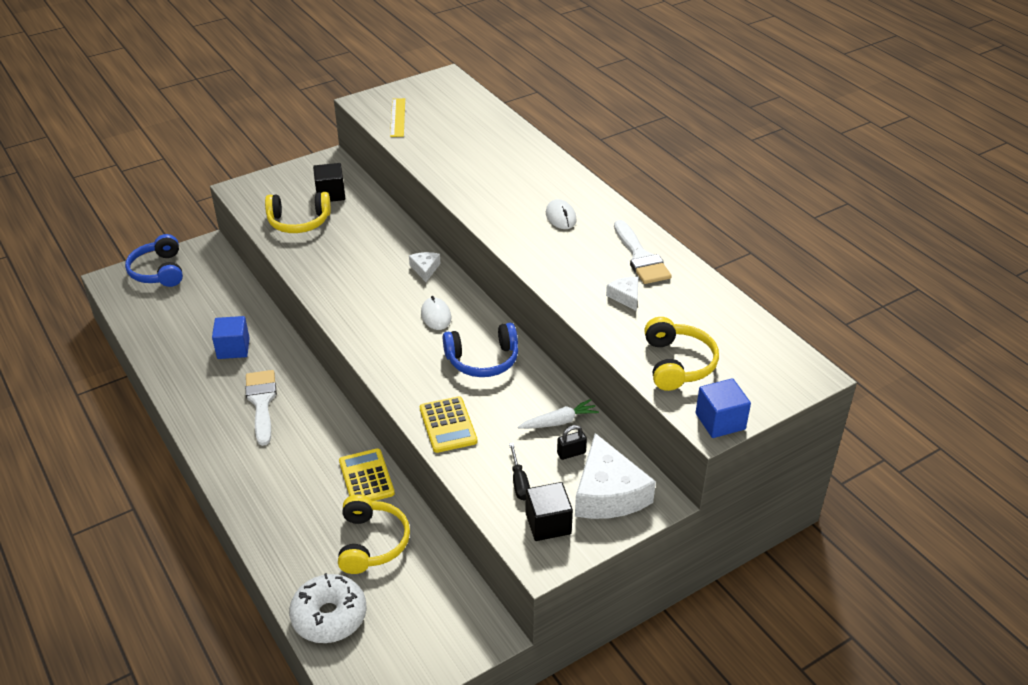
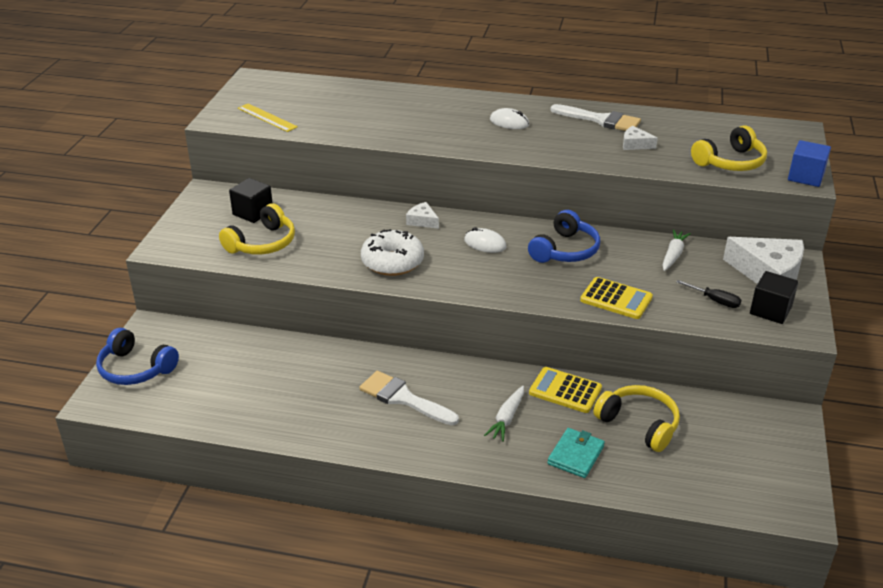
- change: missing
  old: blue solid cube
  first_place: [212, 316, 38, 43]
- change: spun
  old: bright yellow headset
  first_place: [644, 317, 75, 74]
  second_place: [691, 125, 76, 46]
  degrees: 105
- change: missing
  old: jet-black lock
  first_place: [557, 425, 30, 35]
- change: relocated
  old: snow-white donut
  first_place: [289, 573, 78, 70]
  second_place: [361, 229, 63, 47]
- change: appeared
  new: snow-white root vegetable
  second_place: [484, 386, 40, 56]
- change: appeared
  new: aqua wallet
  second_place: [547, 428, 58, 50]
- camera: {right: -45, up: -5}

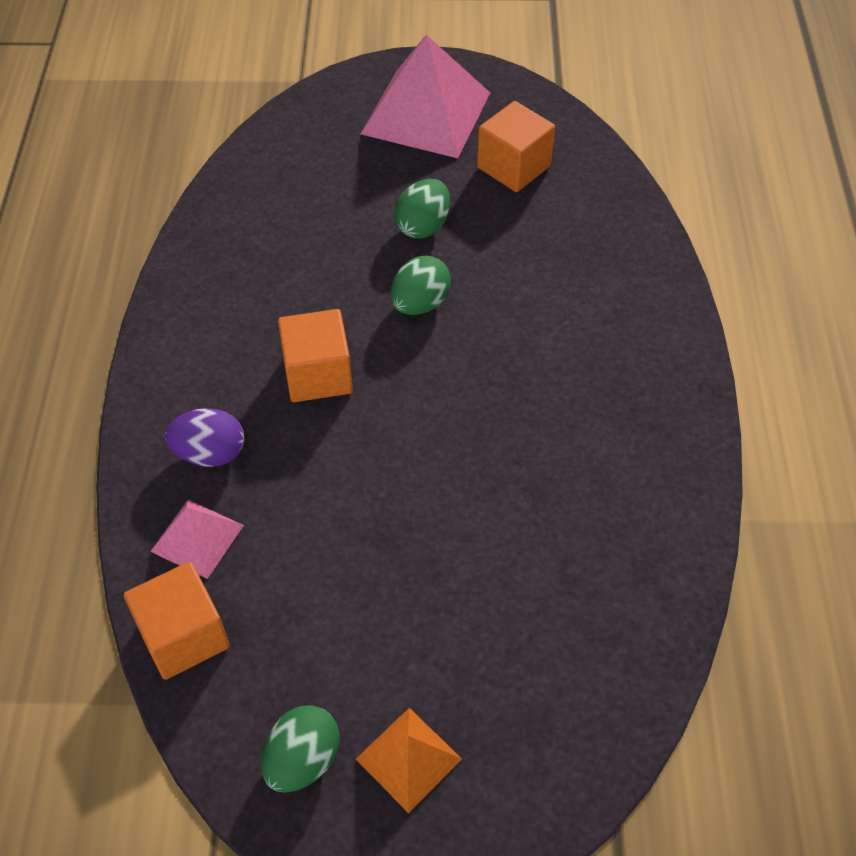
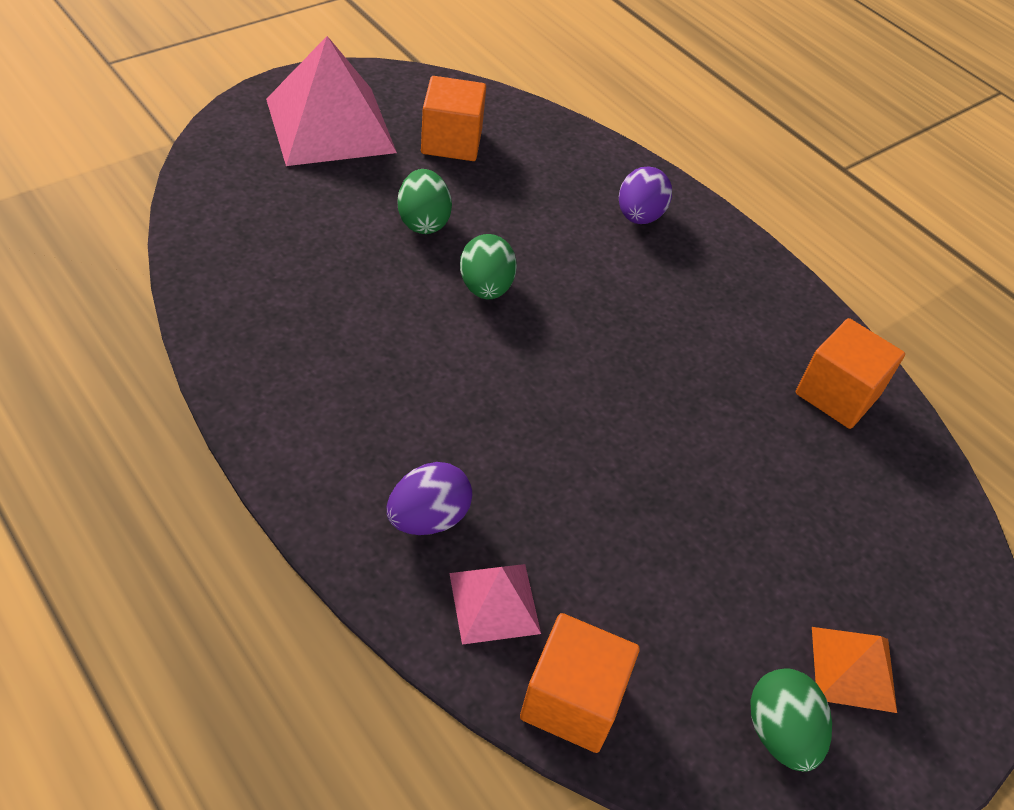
- change: relocated
  old: orange-coloured solid cube
  first_place: [278, 309, 75, 93]
  second_place: [796, 318, 109, 111]
- change: appeared
  new: violet toy egg
  second_place: [619, 167, 53, 57]
- camera: {right: -45, up: -5}

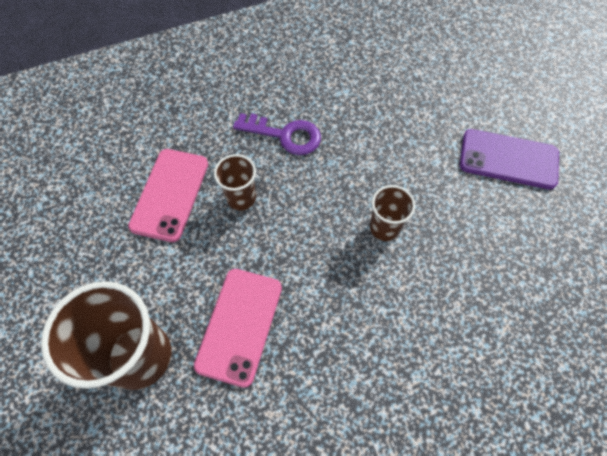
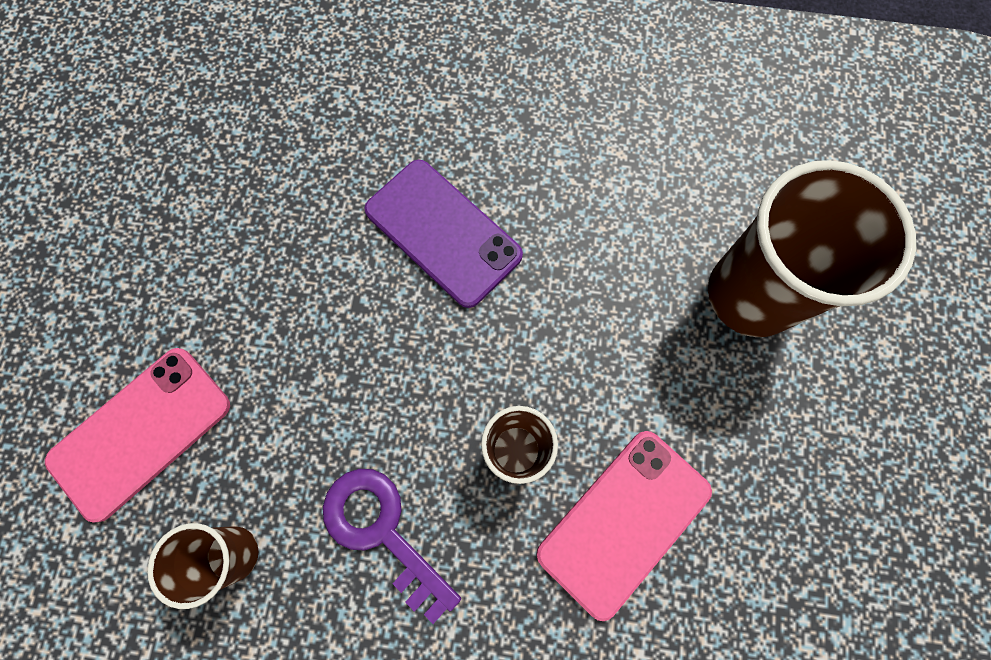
- change: relocated
  old: violet smartphone
  first_place: [460, 129, 99, 60]
  second_place: [364, 160, 159, 148]
- change: relocated
  old: russet cup
  first_place: [370, 185, 45, 56]
  second_place: [147, 523, 111, 86]
- change: relocated
  old: pink smartphone
  first_place: [194, 269, 88, 119]
  second_place: [45, 348, 185, 175]
- camera: {right: -150, up: 10}

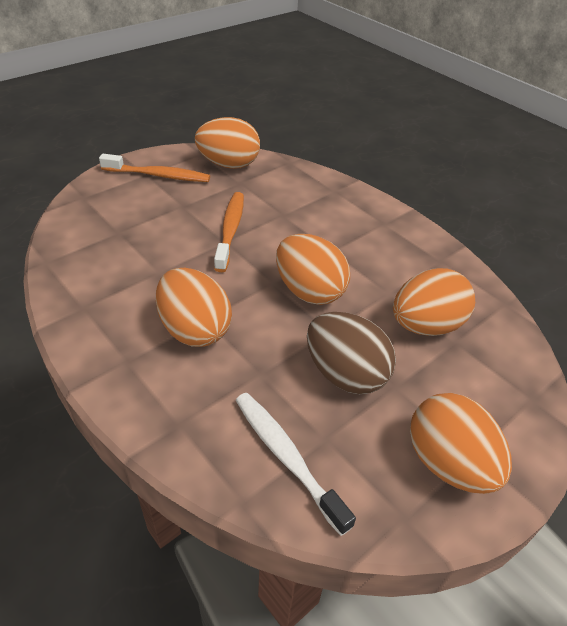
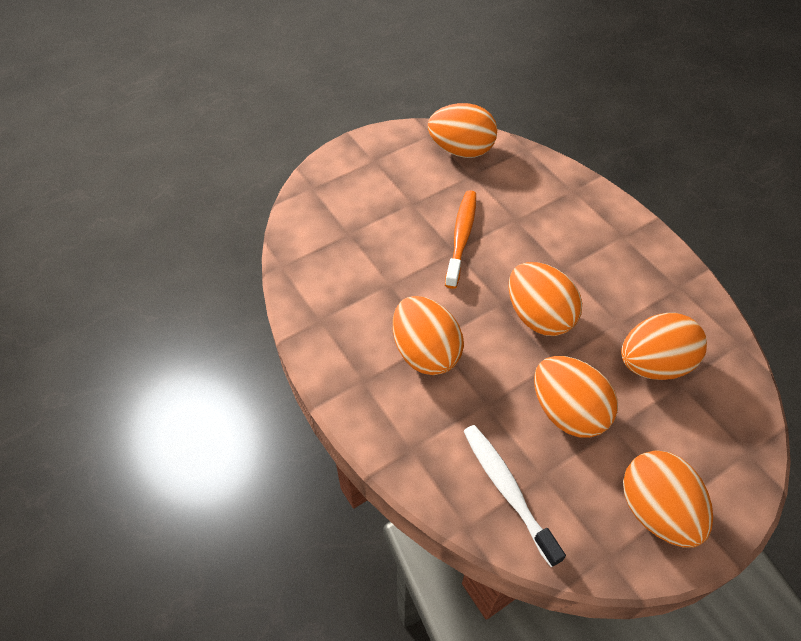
- change: missing
  old: orange-coloured toothbrush
  first_place: [99, 154, 111, 28]
- change: colour
  old: russet toy egg
  new: orange-coloured toy egg
  first_place: [307, 312, 89, 82]
  second_place: [534, 356, 84, 82]
- camera: {right: 10, up: 10}

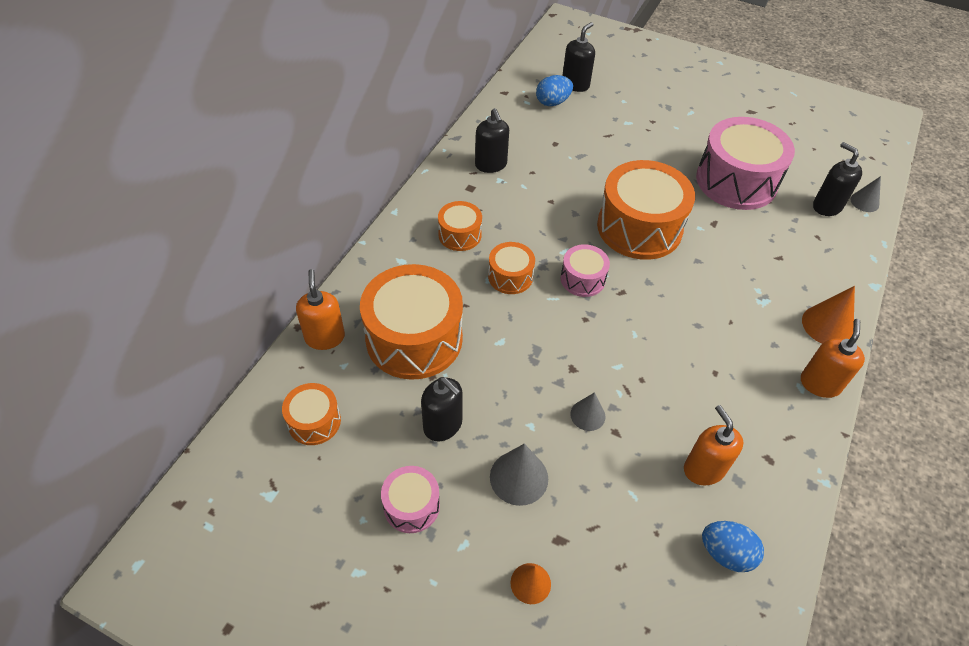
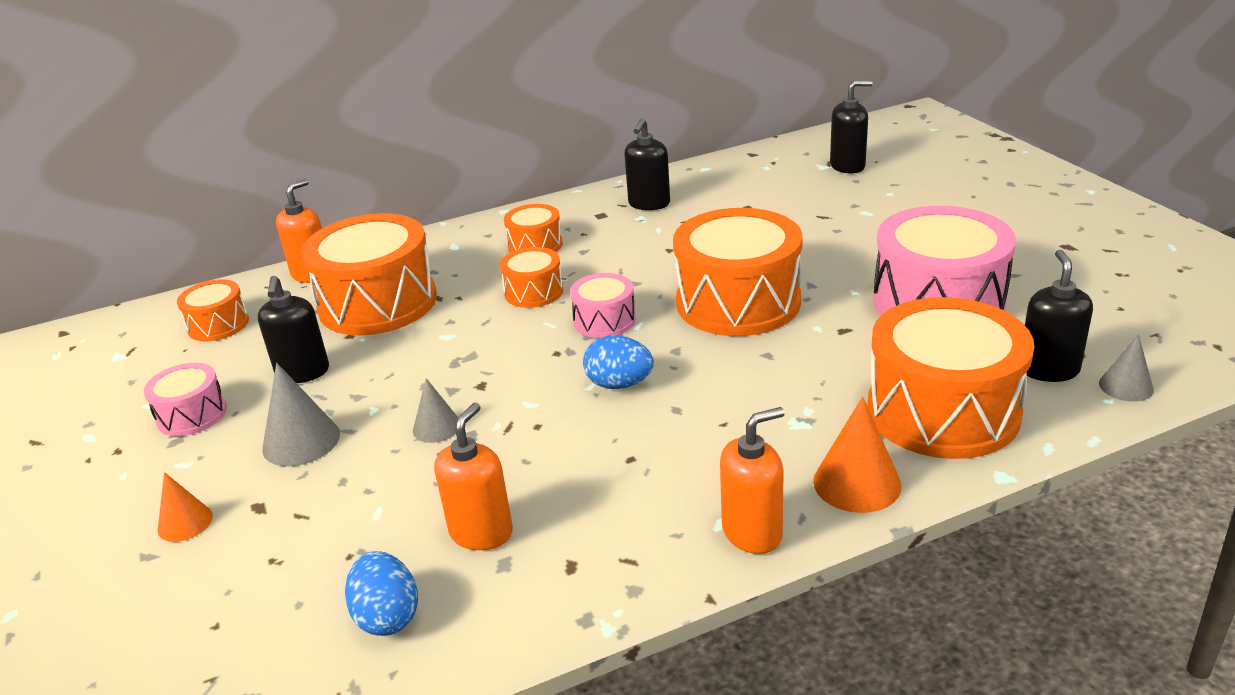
- change: relocated
  old: blue toy egg
  first_place: [536, 75, 37, 31]
  second_place: [583, 335, 71, 54]
- change: appeared
  new: orange-coloured drum
  second_place: [867, 297, 167, 162]
- camera: {right: 45, up: -20}

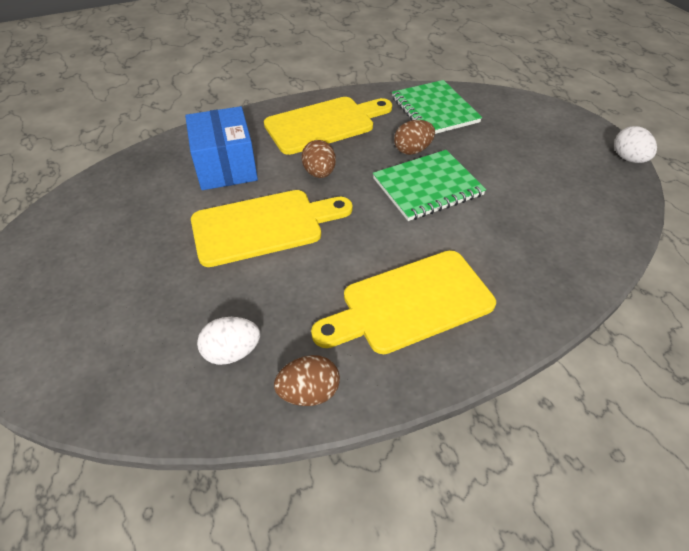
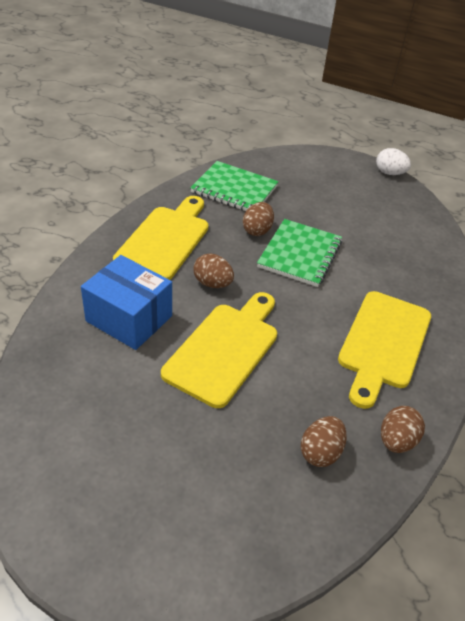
- change: colour
  old: snow-white toy egg
  new: russet toy egg
  first_place: [197, 317, 63, 48]
  second_place: [301, 416, 46, 51]
- camera: {right: -45, up: -5}

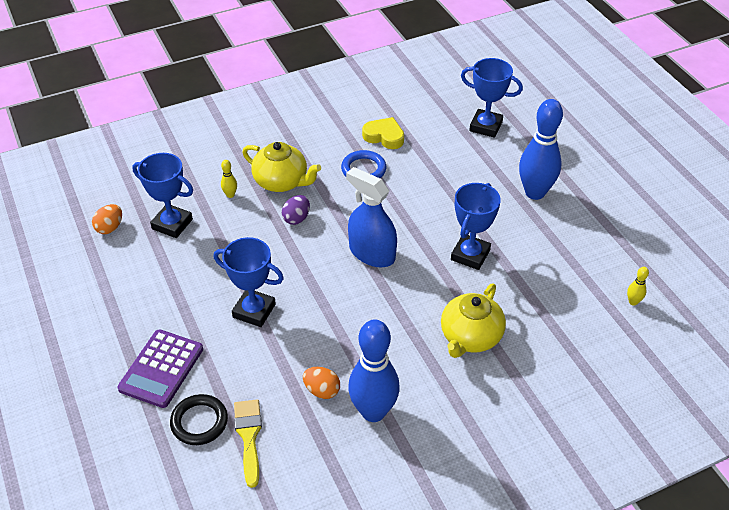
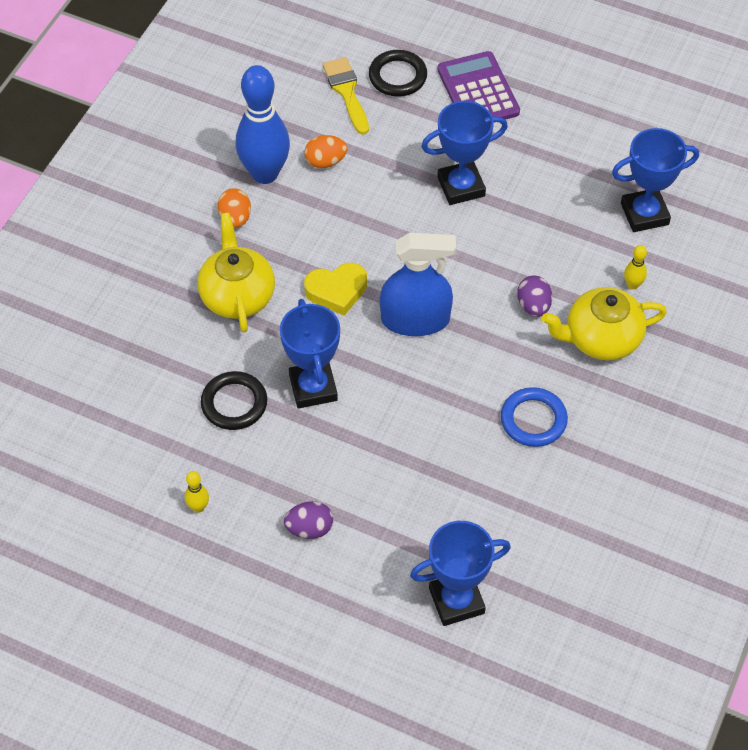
- change: exchanged
  old: blue tenpin
  new: violet toy egg
  first_place: [519, 99, 44, 101]
  second_place: [284, 501, 49, 38]
- change: relocated
  old: bright yellow heart shape
  first_place: [362, 117, 42, 32]
  second_place: [304, 263, 63, 52]
- change: relocated
  old: orange-coloured toy egg
  first_place: [92, 204, 30, 30]
  second_place: [218, 188, 33, 40]
- change: relocated
  old: bright yellow tenpin
  first_place: [627, 267, 22, 39]
  second_place: [185, 471, 24, 42]
- change: spun
  old: bright yellow paint brush
  first_place: [234, 399, 28, 89]
  second_place: [323, 57, 46, 78]
  degrees: -150
- change: appeared
  new: jet-black hoop
  second_place: [201, 371, 66, 59]
- camera: {right: 140, up: 10}

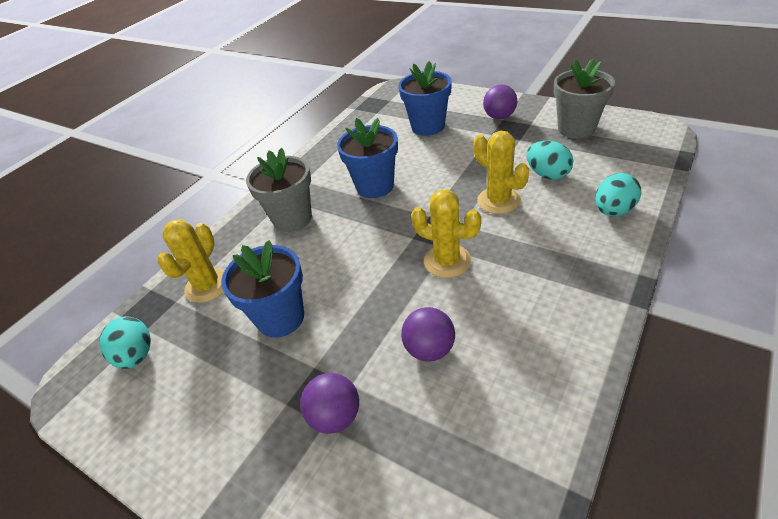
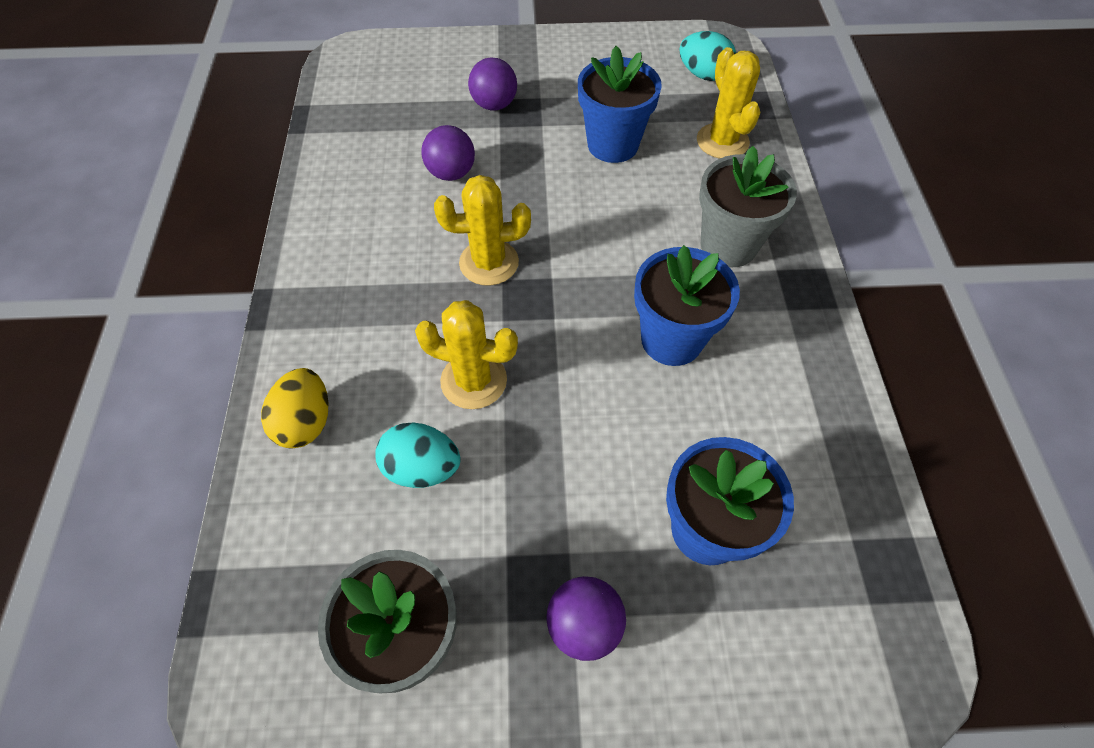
- change: colour
  old: aqua toy egg
  new: bright yellow toy egg
  first_place: [595, 173, 46, 43]
  second_place: [261, 368, 67, 80]
- camera: {right: 140, up: 15}

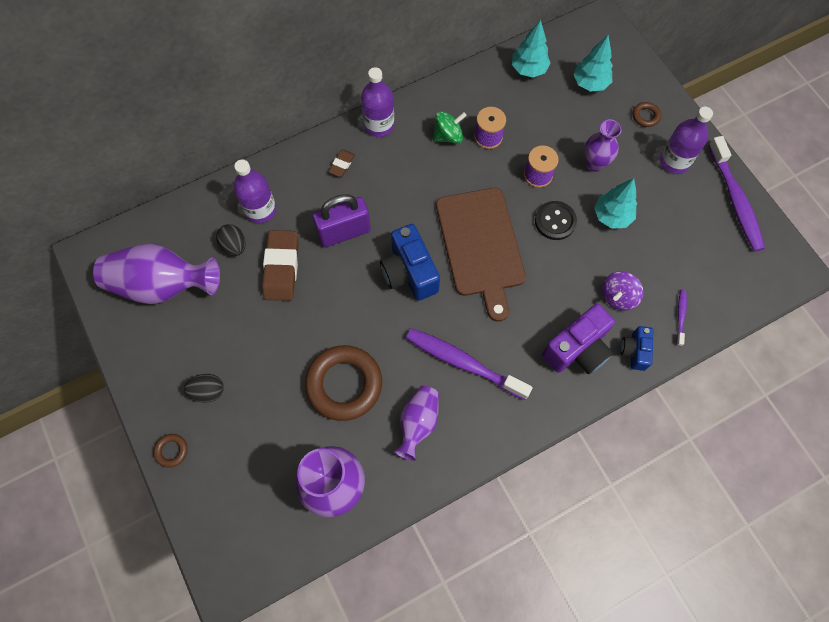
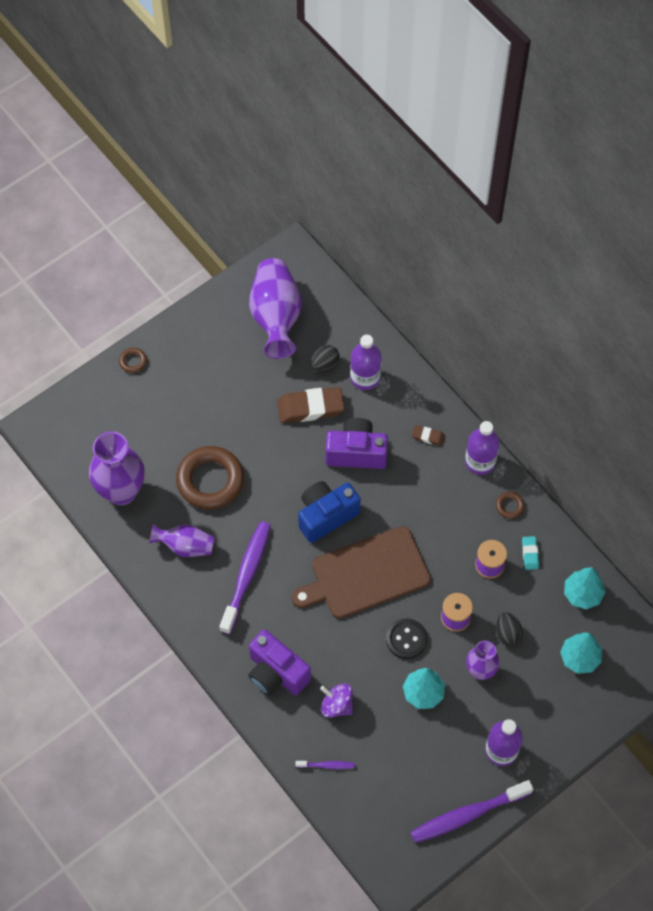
- change: relocated
  old: russet hoop
  first_place: [633, 102, 28, 25]
  second_place: [496, 492, 29, 27]
- change: missing
  old: leaf-green whirligig
  first_place: [433, 111, 34, 32]
- change: exchanged
  old: violet lock
  new: violet camera
  first_place: [312, 194, 59, 53]
  second_place: [326, 418, 62, 51]
- change: missing
  old: blue camera
  first_place: [620, 326, 33, 45]
- change: relocated
  old: jet-black toy egg
  first_place: [184, 374, 40, 29]
  second_place: [496, 612, 27, 34]
- change: appeared
  new: aqua eraser
  second_place: [522, 536, 17, 34]
- camera: {right: 80, up: -5}

